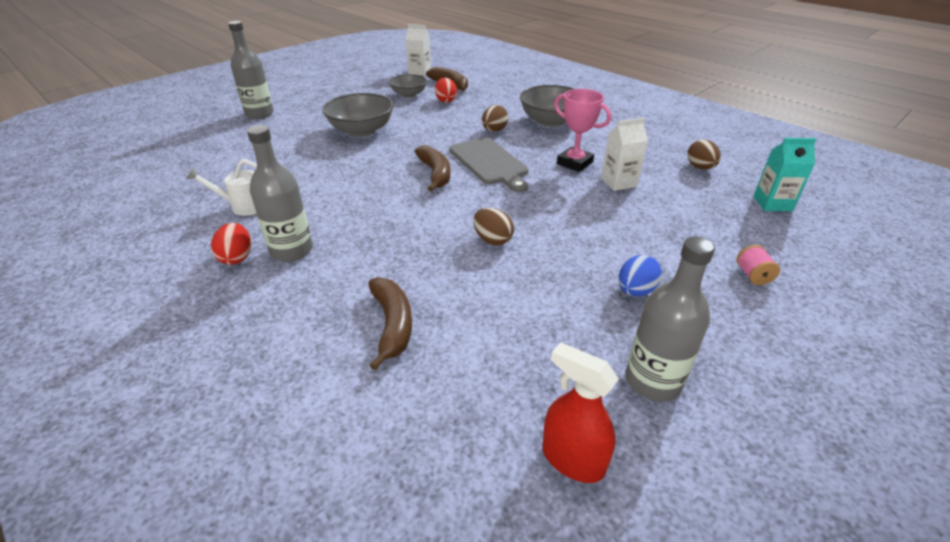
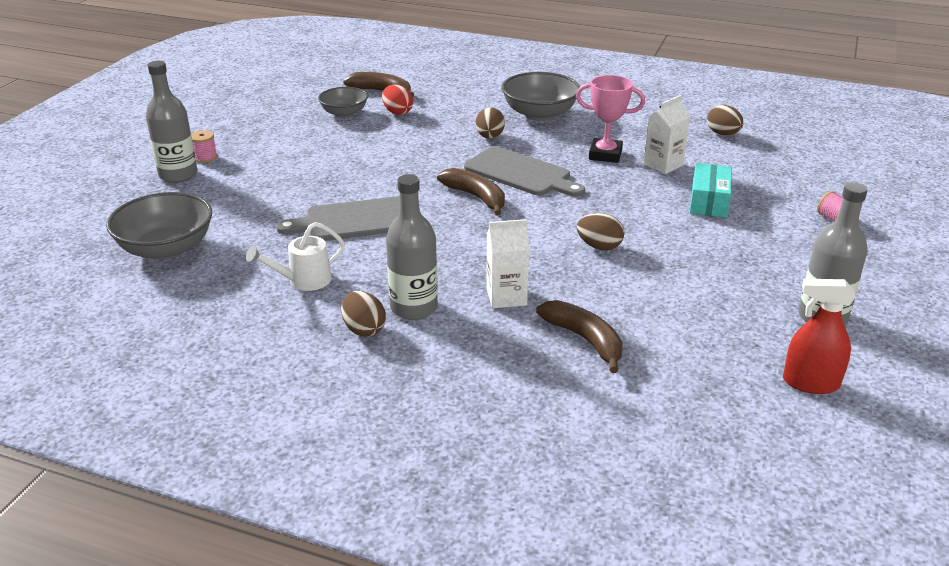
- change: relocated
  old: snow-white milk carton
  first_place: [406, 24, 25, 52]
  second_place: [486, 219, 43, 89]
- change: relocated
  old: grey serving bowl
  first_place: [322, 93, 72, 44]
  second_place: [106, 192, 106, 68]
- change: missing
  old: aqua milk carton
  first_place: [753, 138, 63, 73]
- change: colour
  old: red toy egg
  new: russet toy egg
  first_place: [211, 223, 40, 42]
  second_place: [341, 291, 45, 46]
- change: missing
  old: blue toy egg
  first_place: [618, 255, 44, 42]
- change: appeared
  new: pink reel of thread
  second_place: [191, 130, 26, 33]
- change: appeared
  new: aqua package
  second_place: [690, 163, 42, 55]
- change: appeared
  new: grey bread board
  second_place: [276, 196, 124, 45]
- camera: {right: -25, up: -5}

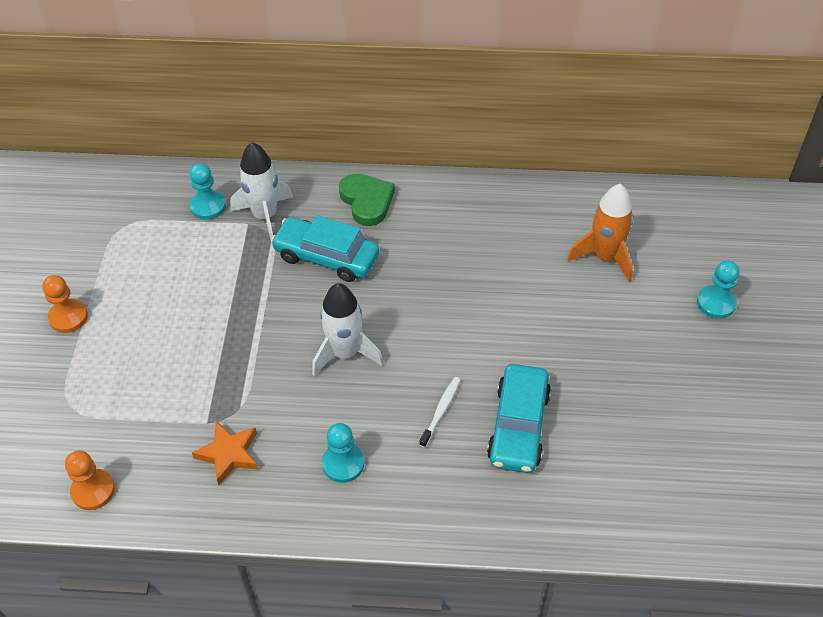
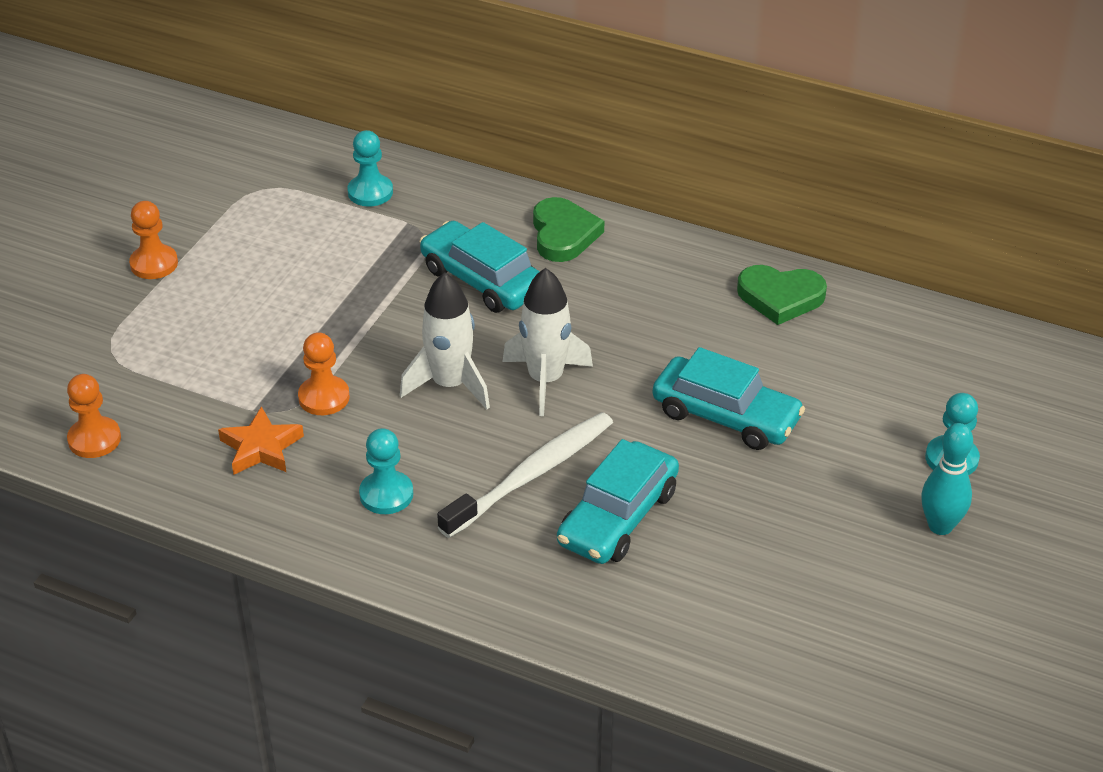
- change: relocated
  old: snow-white rocket
  first_place: [230, 142, 63, 101]
  second_place: [503, 268, 90, 148]
- change: missing
  old: orange-coloured rocket
  first_place: [568, 184, 65, 98]
- change: size
  old: snow-white toothbrush
  first_place: [419, 377, 41, 71]
  second_place: [437, 412, 176, 126]
  factor: 2.01
- change: appeared
  new: leaf-green heart shape
  second_place: [737, 265, 90, 60]
- change: appeared
  new: orange-coloured chess pawn
  second_place: [298, 332, 52, 83]
- change: appeared
  new: aqua car
  second_place: [653, 347, 152, 103]
- change: appeared
  new: aqua tenpin
  second_place: [921, 423, 52, 112]
- camera: {right: 20, up: -10}

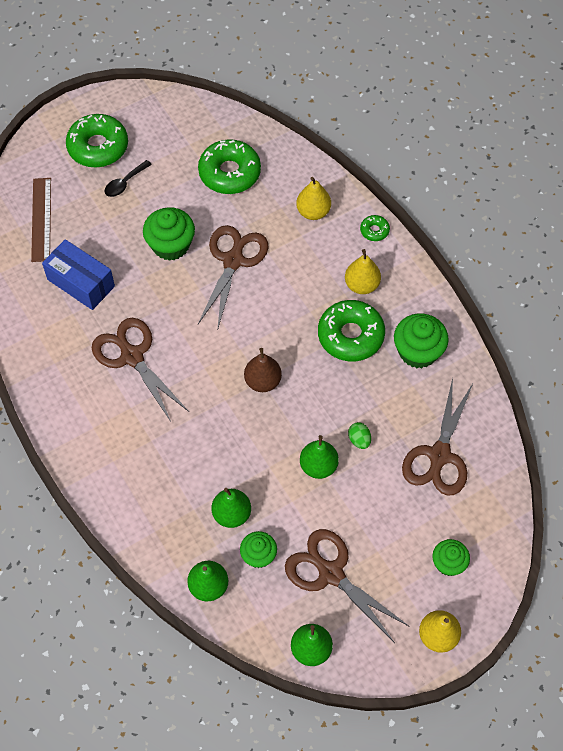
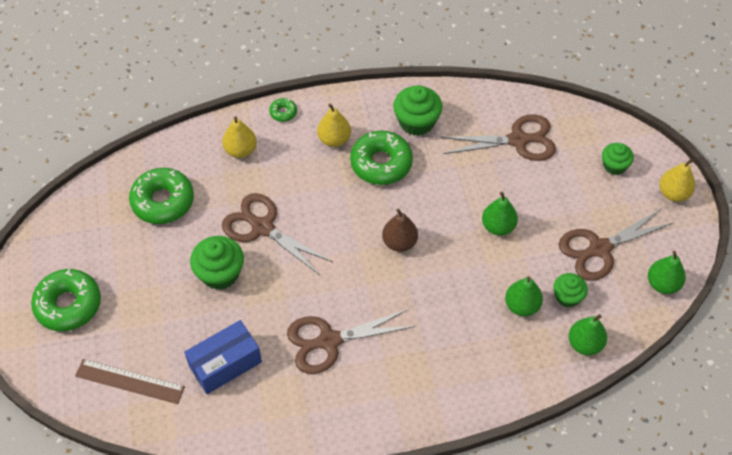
- change: missing
  old: jet-black tablespoon
  first_place: [105, 160, 47, 37]
- change: spun
  old: russet shears
  first_place: [402, 378, 71, 118]
  second_place: [441, 115, 115, 46]
  degrees: -45
- change: missing
  old: leaf-green toy egg
  first_place: [348, 422, 23, 27]
- camera: {right: -70, up: -5}

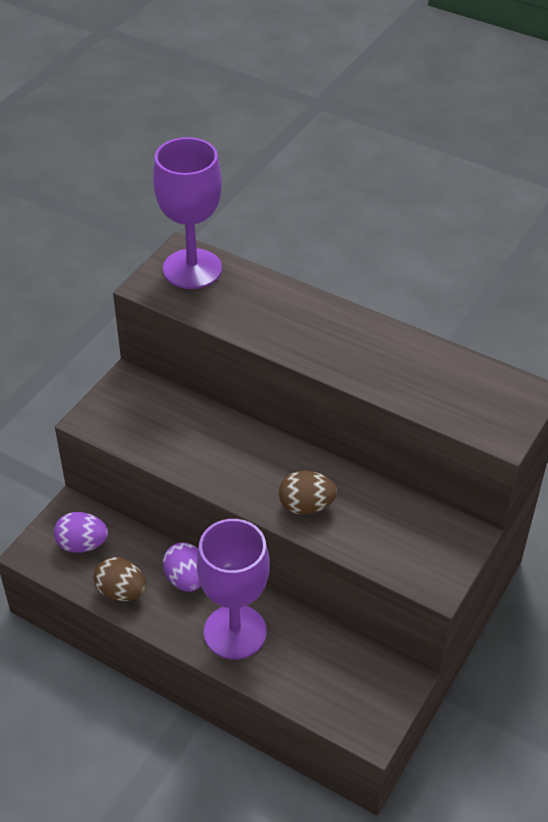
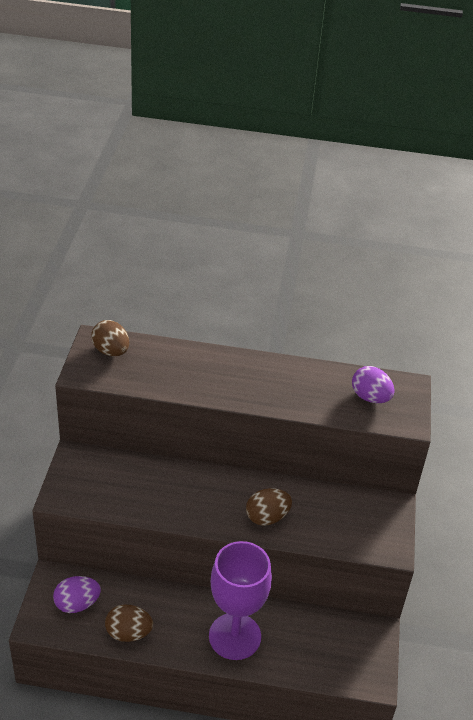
- change: exchanged
  old: violet chalice
  new: russet toy egg
  first_place: [153, 137, 69, 152]
  second_place: [91, 320, 38, 36]
- change: relocated
  old: violet toy egg
  first_place: [163, 542, 38, 50]
  second_place: [352, 366, 43, 37]
- camera: {right: -25, up: -5}

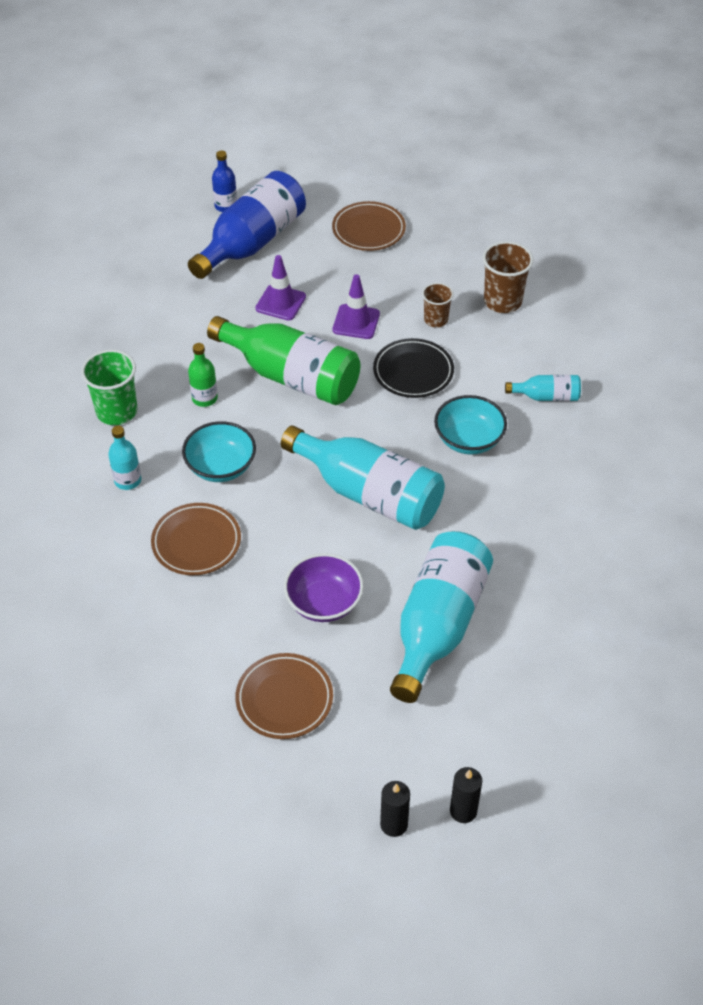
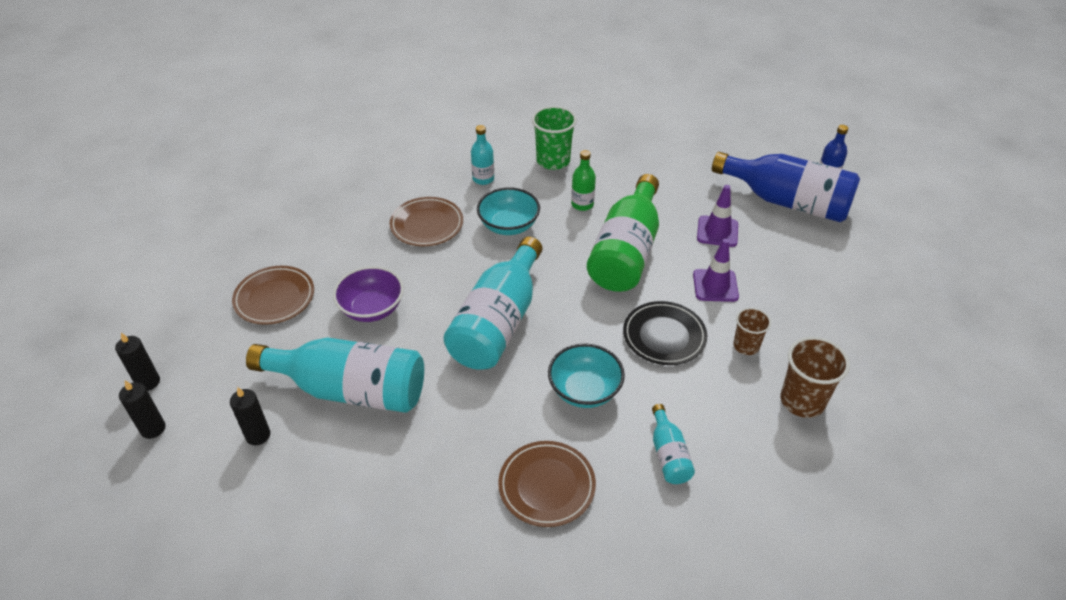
- change: relocated
  old: russet dinner plate
  first_place: [332, 201, 74, 50]
  second_place: [498, 441, 98, 86]
- change: appeared
  new: jet-black candle
  second_place: [230, 387, 41, 58]
- camera: {right: 80, up: -5}

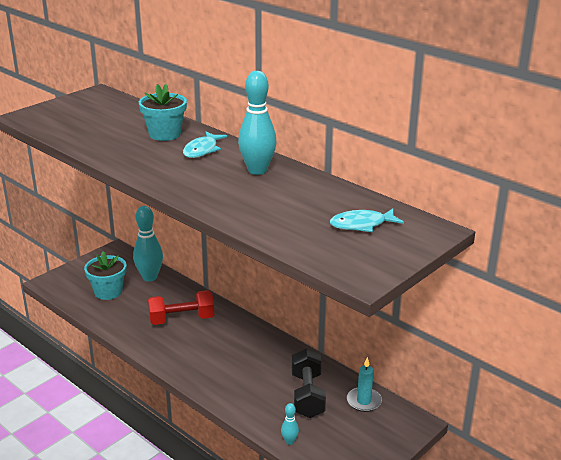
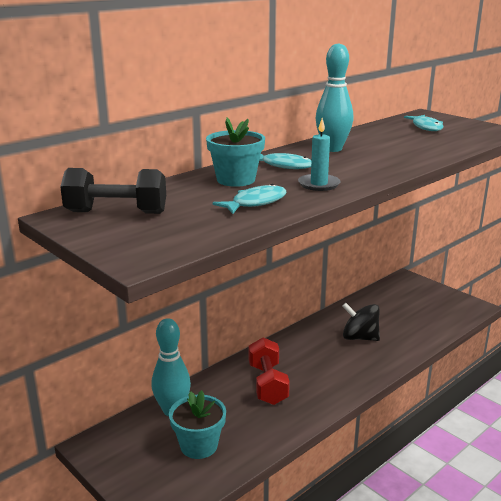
- change: relocated
  old: jet-black hand weight
  first_place: [292, 348, 34, 70]
  second_place: [60, 168, 106, 46]
- change: relocated
  old: aqua candle
  first_place: [347, 357, 35, 55]
  second_place: [298, 118, 43, 73]
- change: missing
  old: aqua tenpin
  first_place: [281, 403, 18, 42]
- change: appeared
  new: aqua toy fish
  second_place: [212, 184, 74, 30]
- change: appeared
  new: jet-black whirligig
  second_place: [342, 303, 38, 38]
- camera: {right: -85, up: -5}

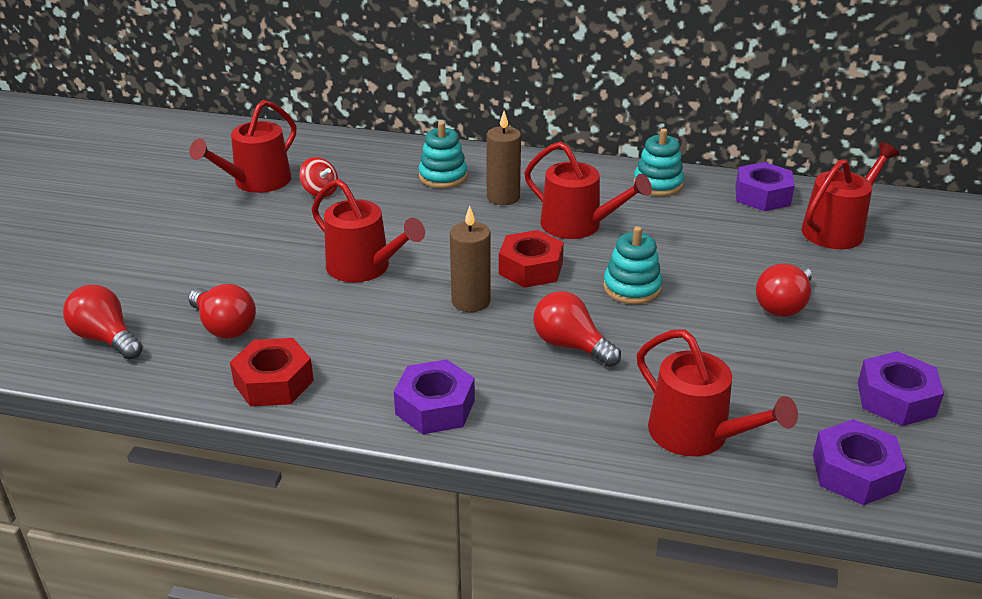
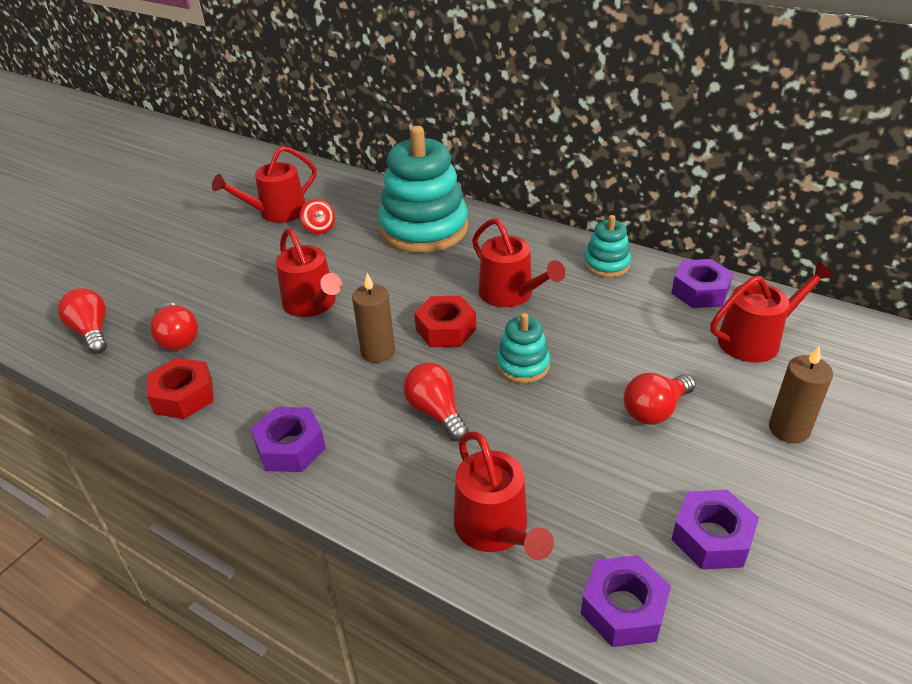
- change: relocated
  old: russet candle
  first_place: [486, 111, 35, 94]
  second_place: [769, 345, 64, 98]
- change: size
  old: aqua ring stacker
  first_place: [419, 121, 49, 67]
  second_place: [378, 126, 90, 127]
  factor: 2.09
- camera: {right: 20, up: 5}

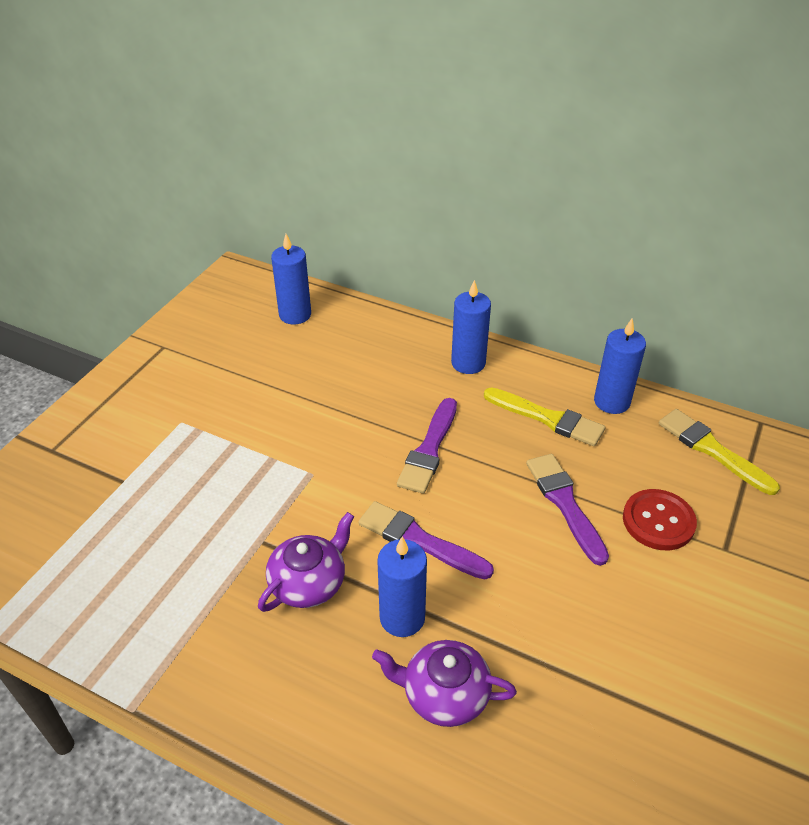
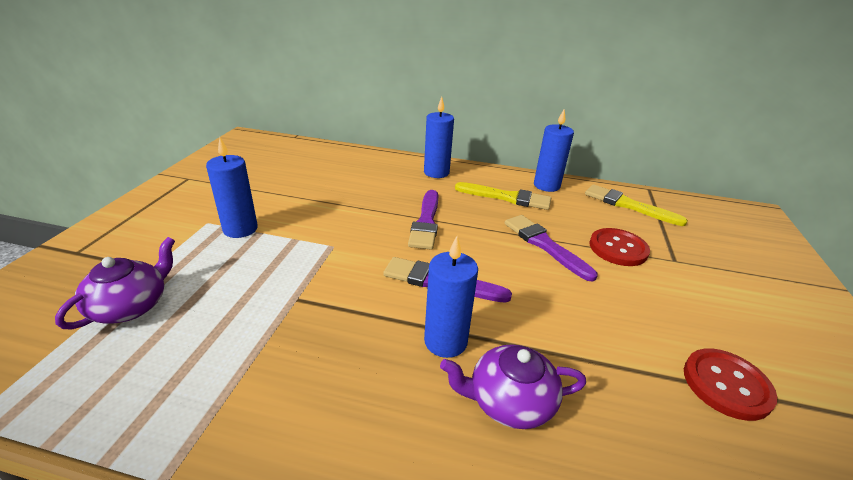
- change: relocated
  old: blue candle
  first_place: [271, 234, 40, 91]
  second_place: [206, 137, 52, 101]
- change: relocated
  old: violet china teapot
  first_place: [258, 512, 96, 100]
  second_place: [55, 237, 120, 92]
- change: appeared
  new: red button
  second_place: [684, 348, 93, 73]
- camera: {right: -15, up: -10}

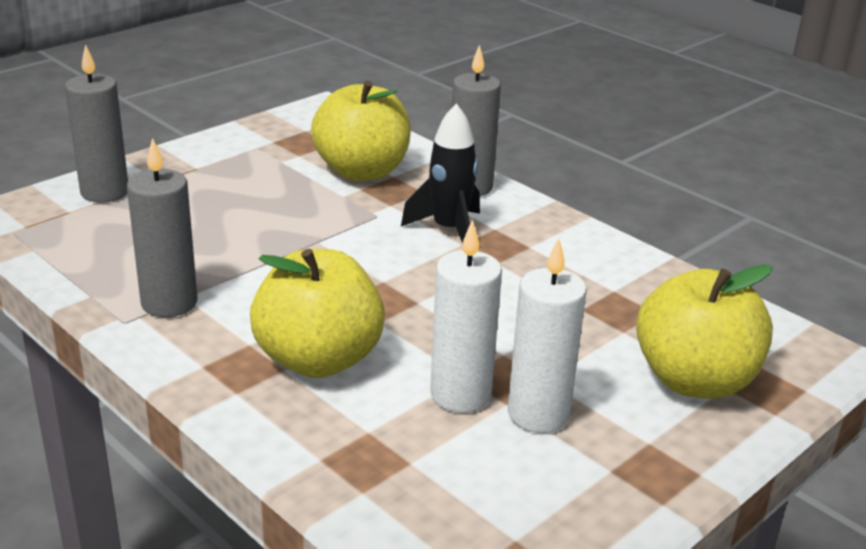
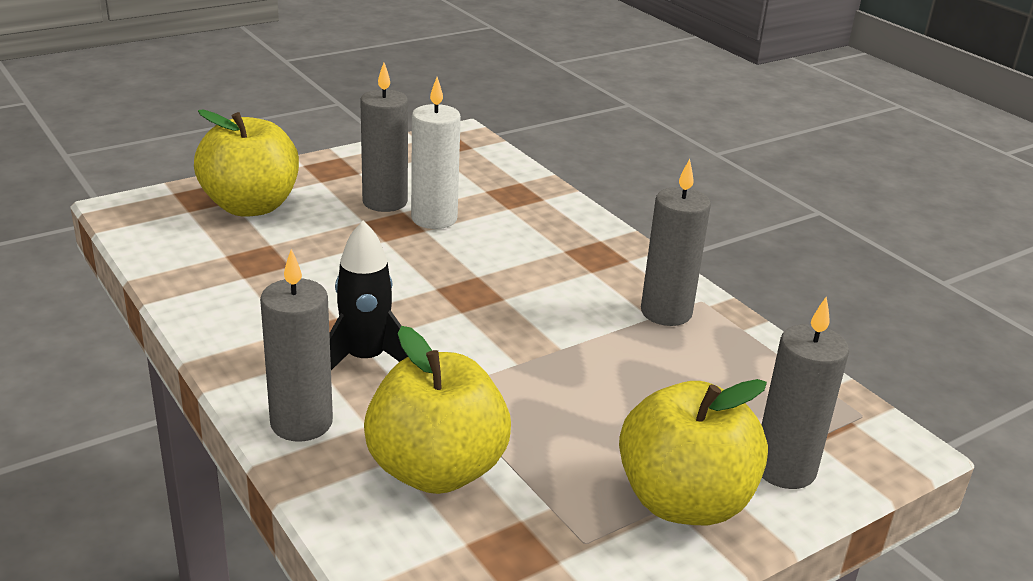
- change: colour
  old: snow-white candle
  new: grey candle
  first_place: [508, 238, 79, 195]
  second_place: [360, 63, 48, 149]
- change: relocated
  old: bright yellow apple
  first_place: [250, 249, 135, 129]
  second_place: [619, 379, 149, 146]
- camera: {right: -170, up: 0}

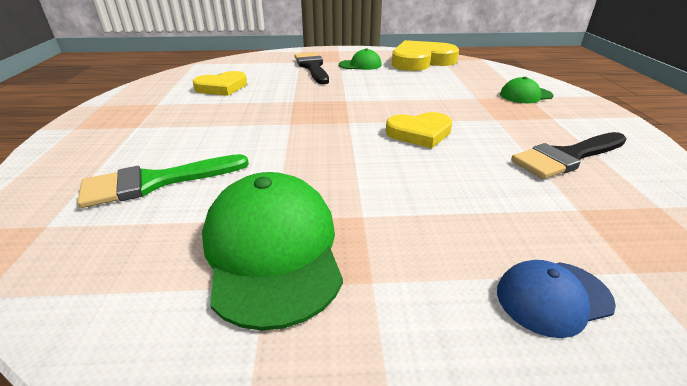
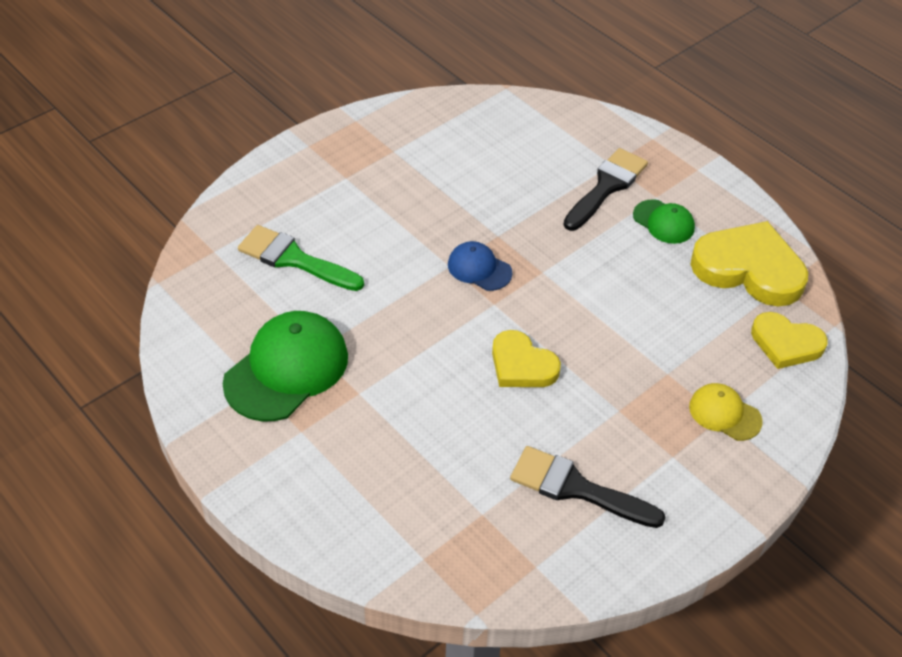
- change: relocated
  old: bright yellow heart shape
  first_place: [193, 71, 54, 25]
  second_place: [751, 312, 77, 57]
- change: colour
  old: leaf-green cap
  new: bright yellow cap
  first_place: [500, 77, 53, 26]
  second_place: [689, 383, 74, 58]
- change: relocated
  old: blue cap
  first_place: [497, 260, 119, 78]
  second_place: [448, 241, 65, 50]
- camera: {right: 50, up: 15}

